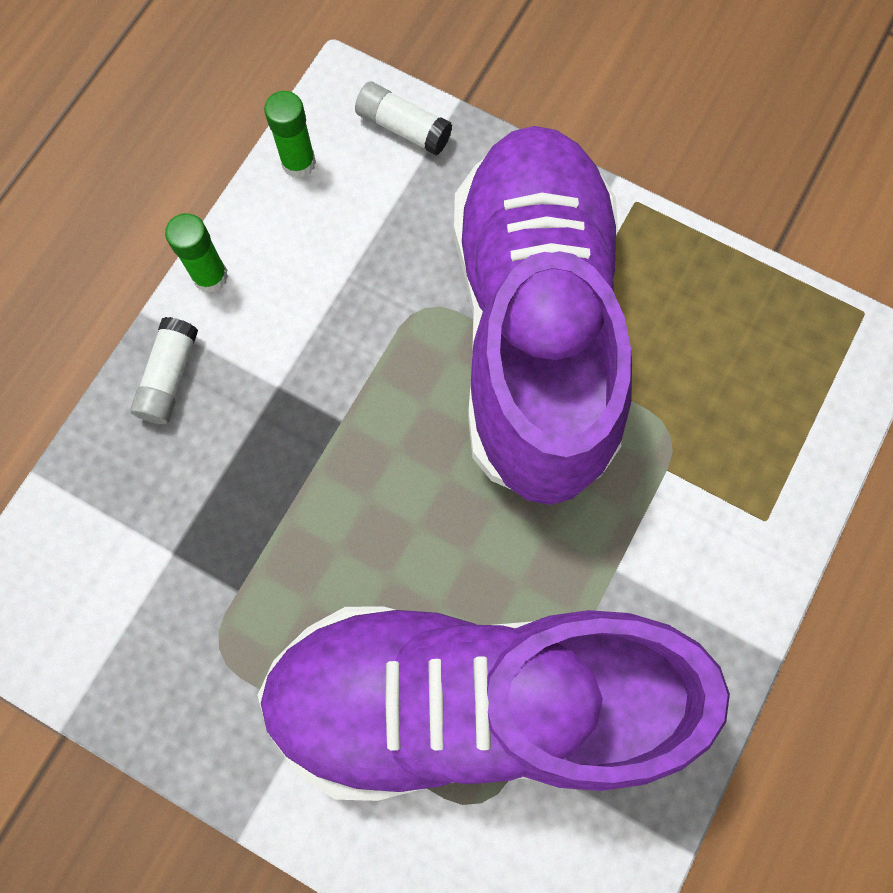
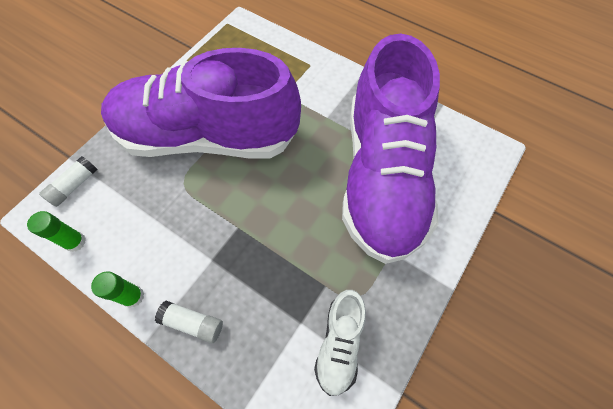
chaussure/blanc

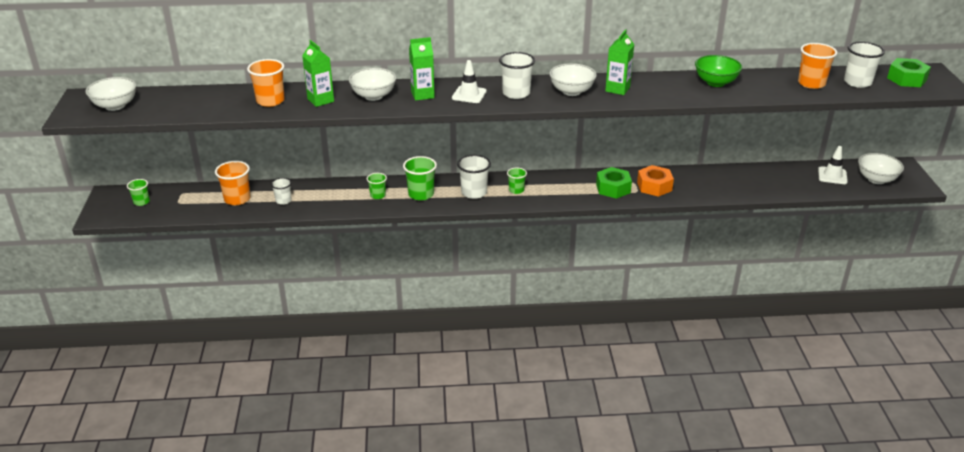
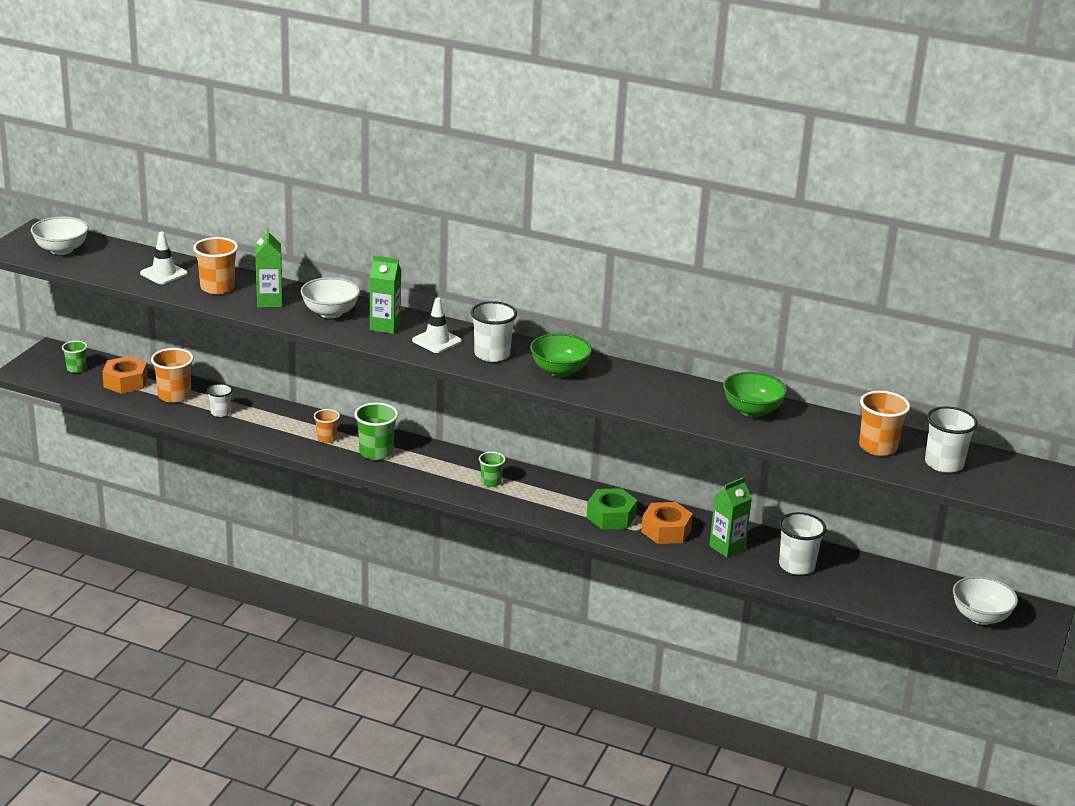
brique de lait/vert (3rd from left); écrou/vert (2nd from left in the first image); bol/vert (1st from left); cône de chantier/blanc (1st from left); gobelet/blanc (3rd from left); gobelet/orange (3rd from left); écrou/orange (1st from left)

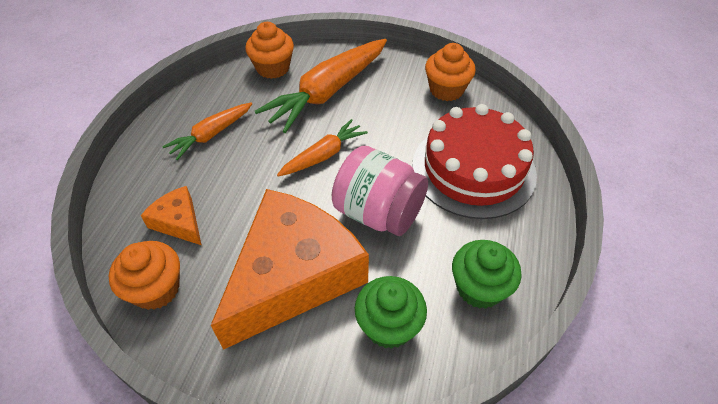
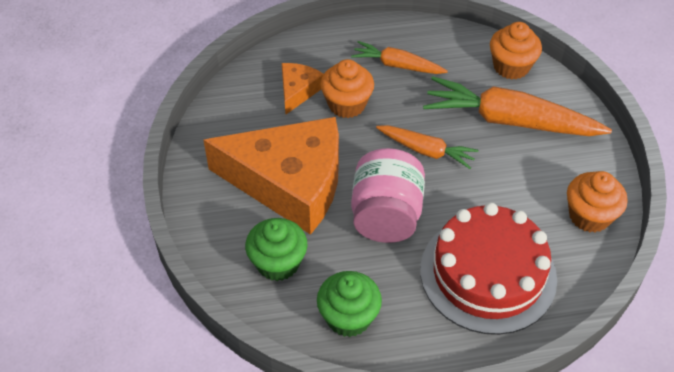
muffin/orange (1st from left)

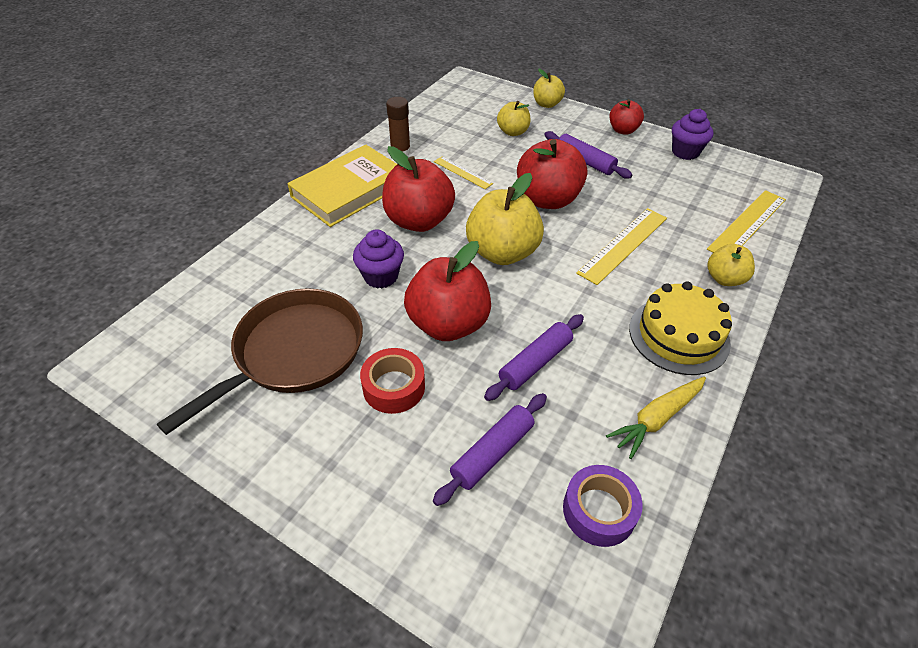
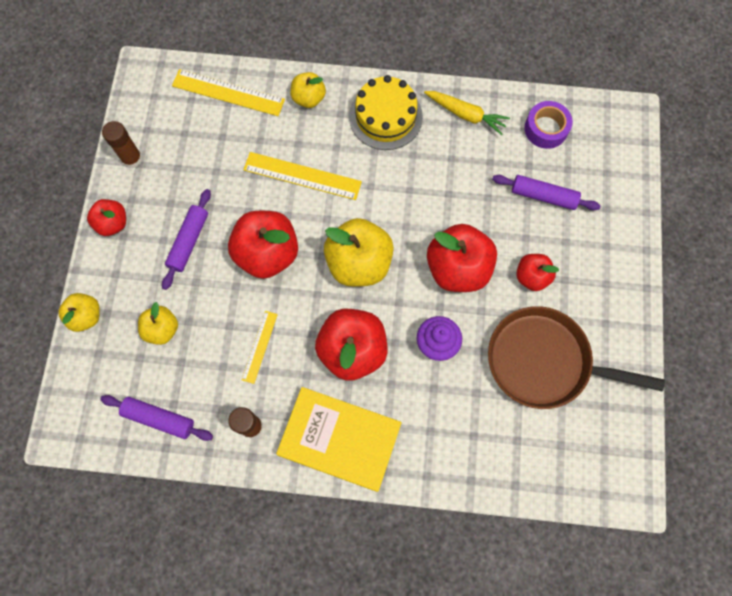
bâton de colle/marron (1st from left); rouleau à pâtisserie/violet (1st from left); pomme/rouge (5th from left)

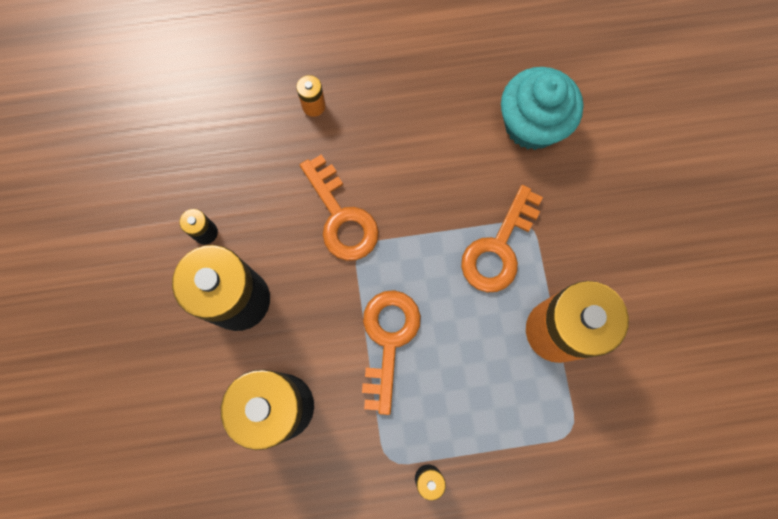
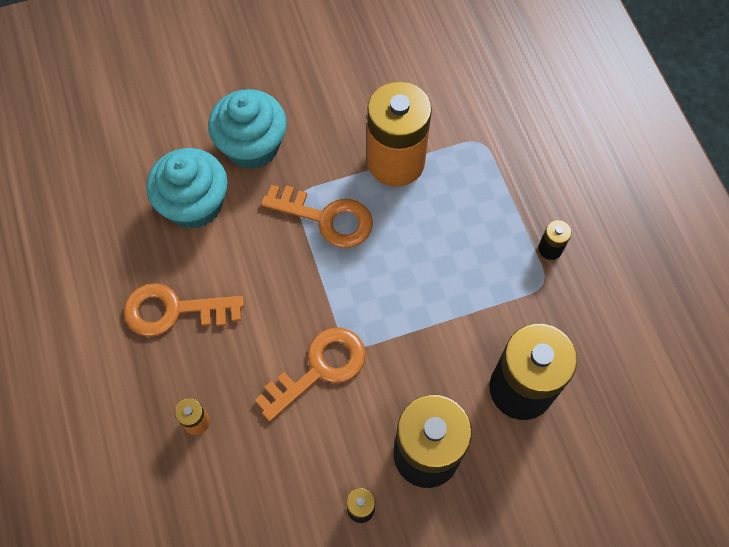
clé/orange (1st from left); muffin/turquoise (2nd from left)

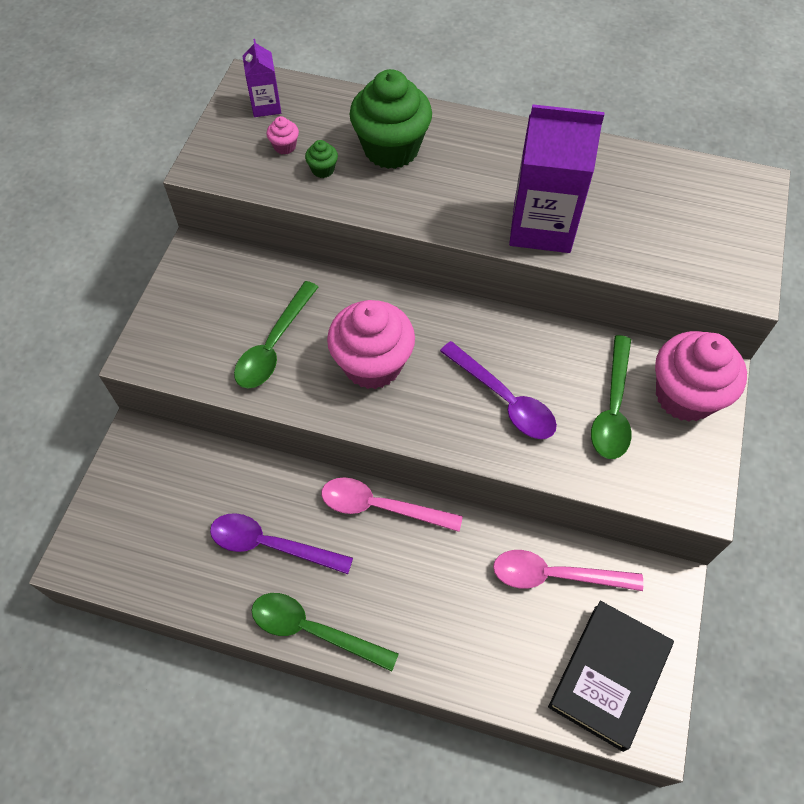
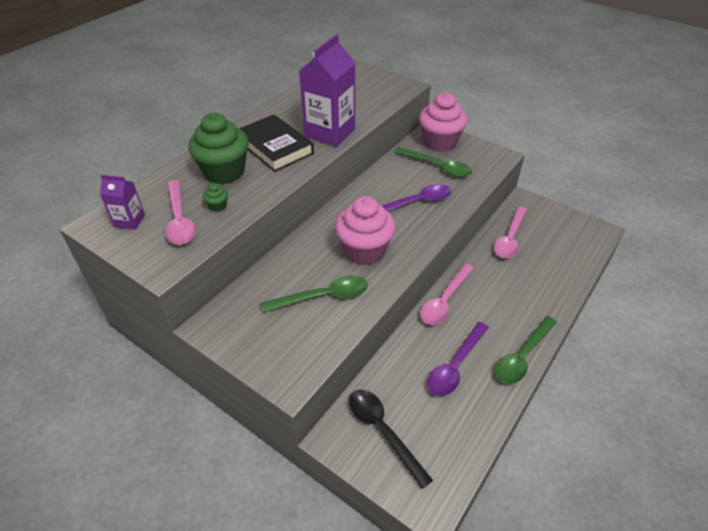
cuillère/rose (1st from left); cuillère/vert (1st from left); livre/noir; cuillère/noir

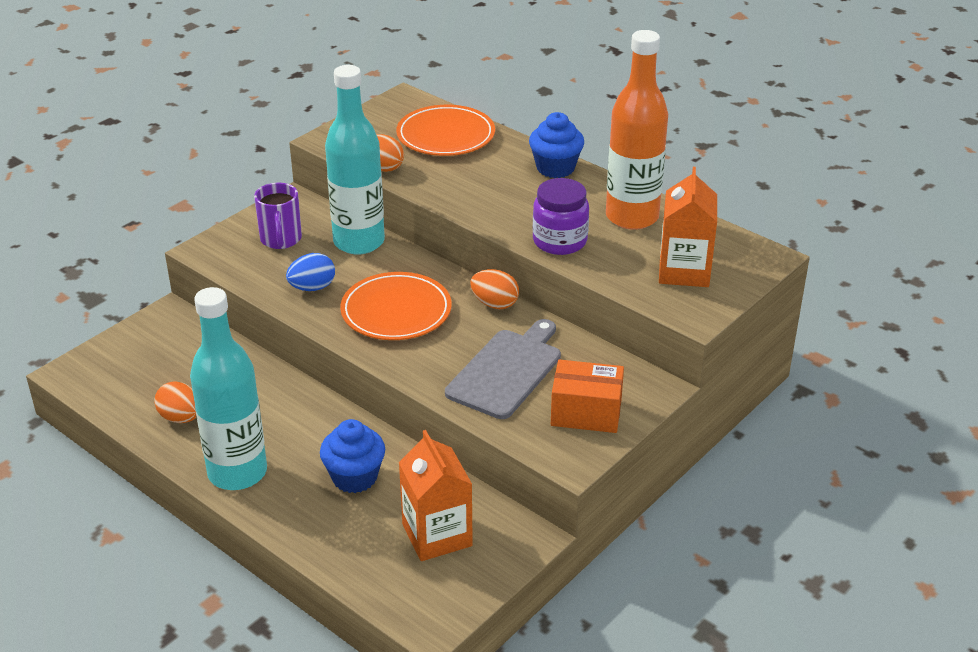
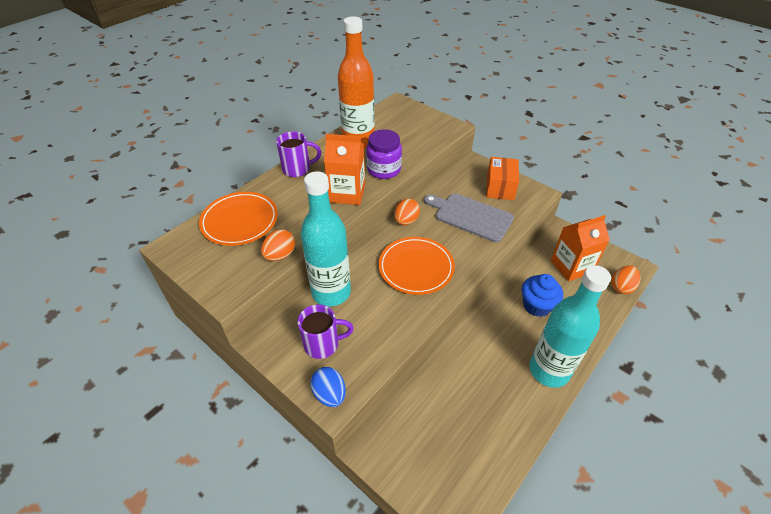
tasse/violet (1st from left); brique de lait/orange (1st from left); œuf/bleu; œuf/orange (3rd from left)

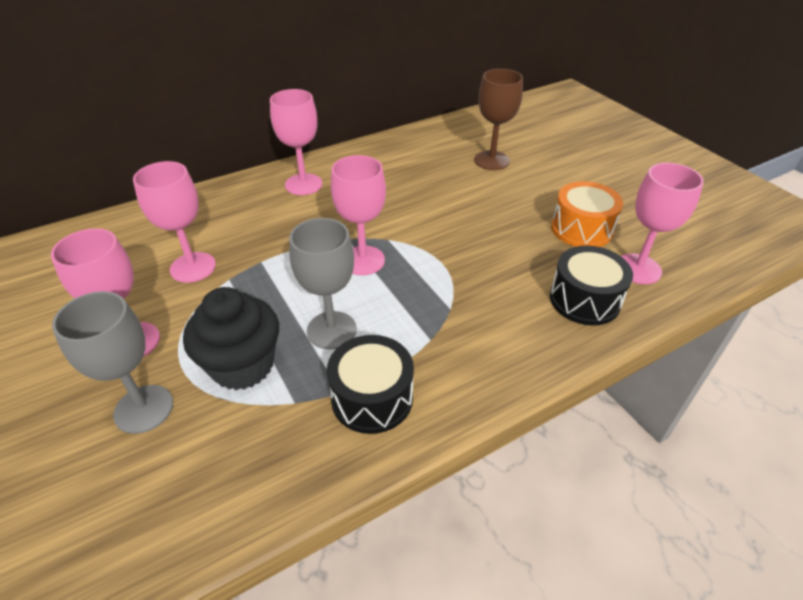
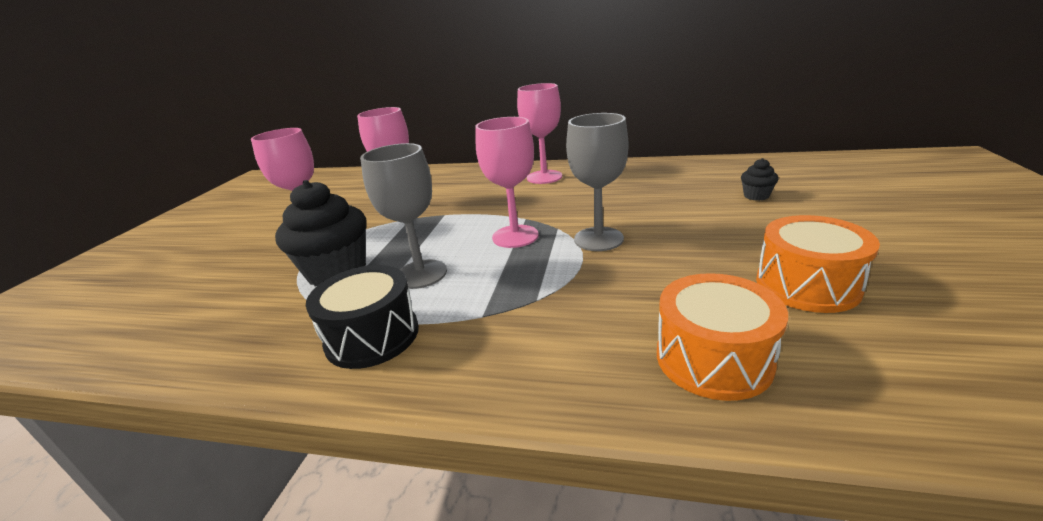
muffin/noir (2nd from left); verre à pied/rose (5th from left in the first image); tambour/orange (1st from left); verre à pied/gris (2nd from left)

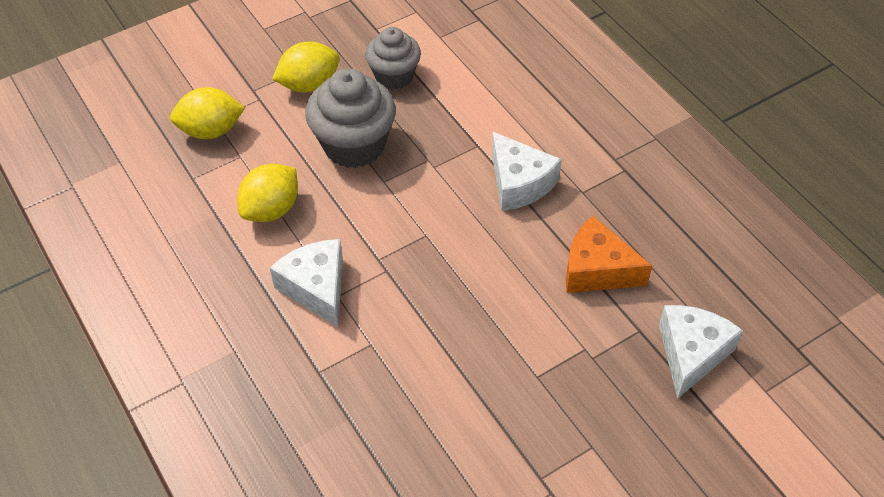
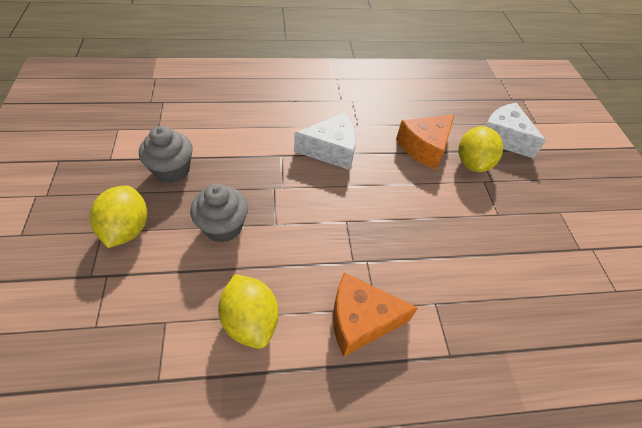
muffin/gris (2nd from left); citron/jaune (3rd from left); fromage/orange (1st from left)

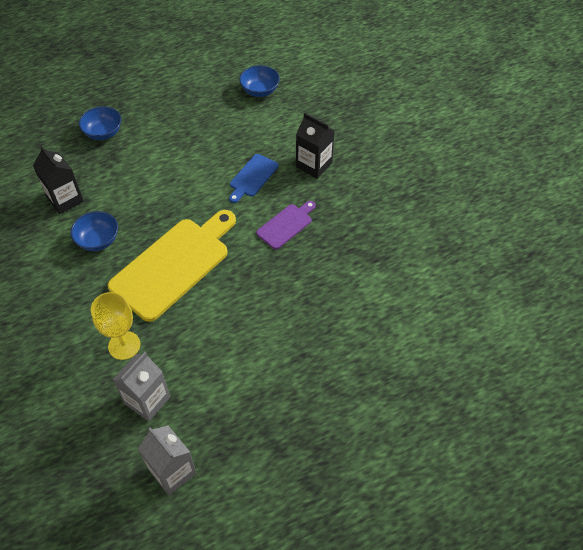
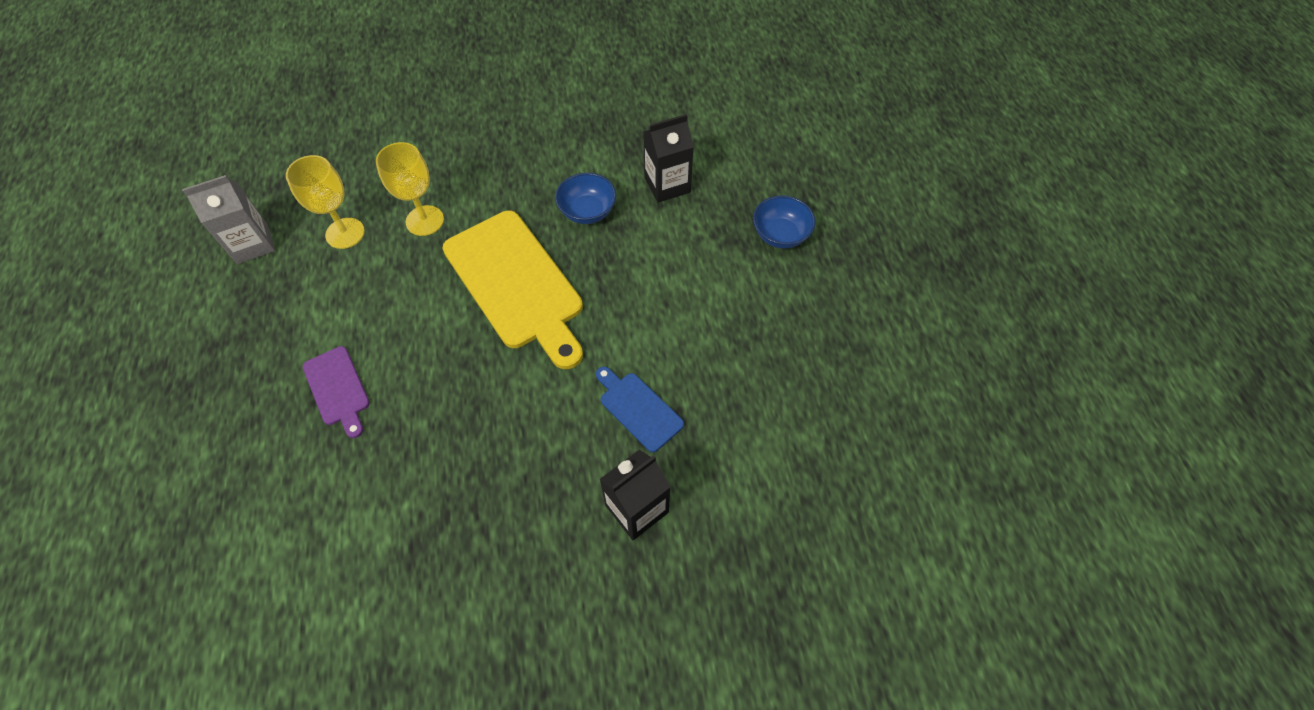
bol/bleu (3rd from left in the first image); planche à découper/violet; verre à pied/jaune (1st from left)

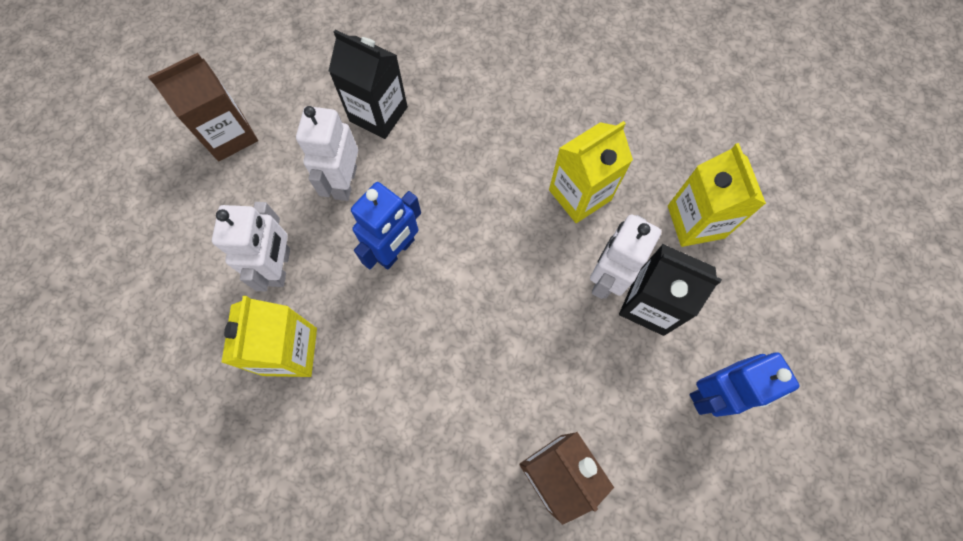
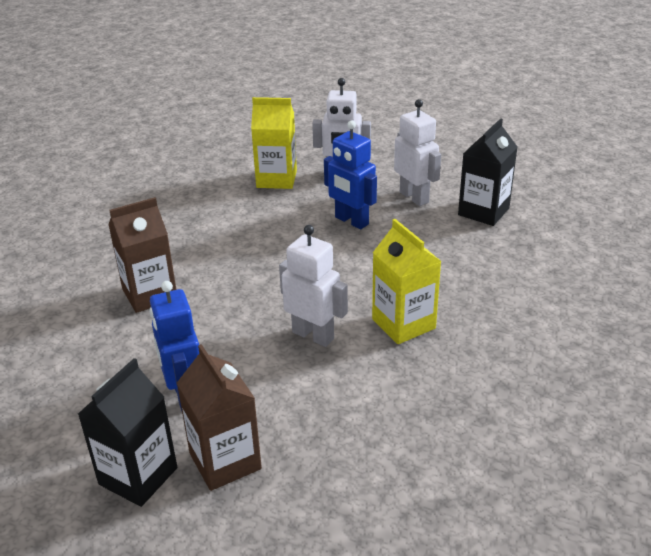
brique de lait/marron (2nd from left); robot/blanc (3rd from left); brique de lait/jaune (3rd from left in the first image); brique de lait/noir (1st from left)

